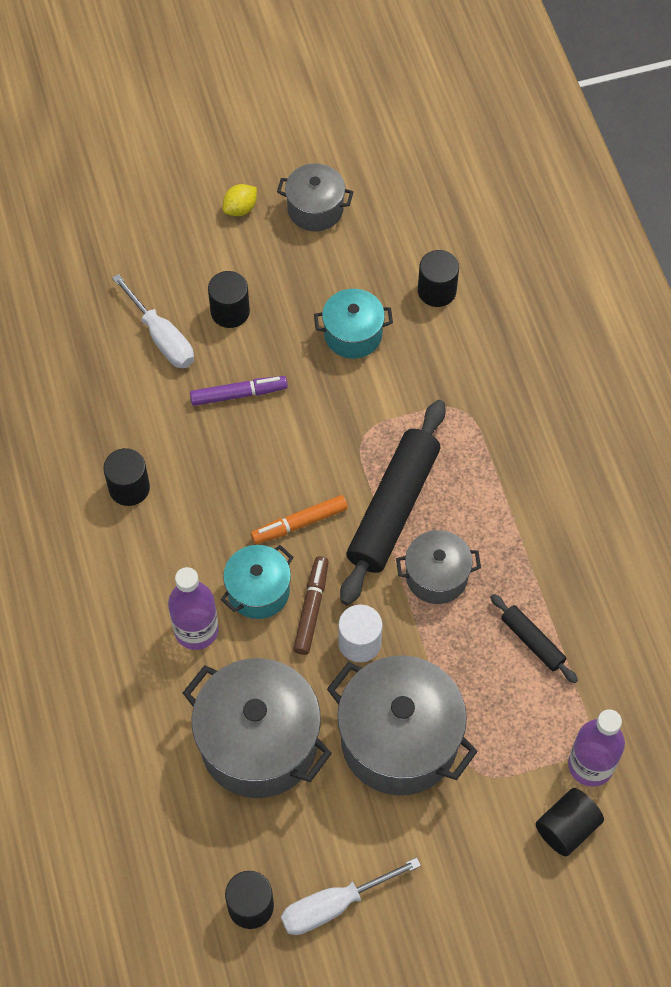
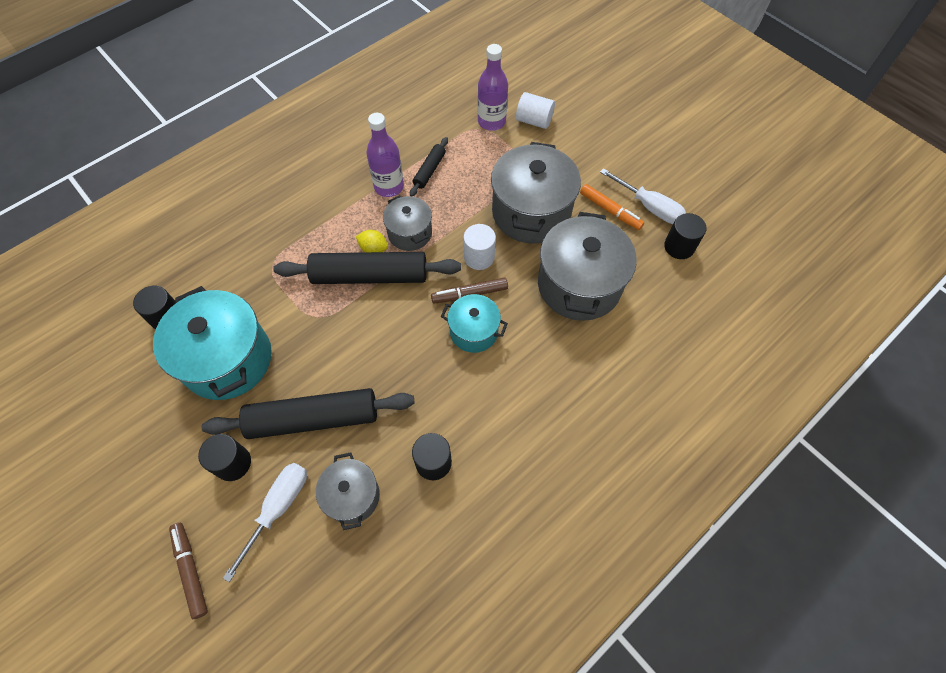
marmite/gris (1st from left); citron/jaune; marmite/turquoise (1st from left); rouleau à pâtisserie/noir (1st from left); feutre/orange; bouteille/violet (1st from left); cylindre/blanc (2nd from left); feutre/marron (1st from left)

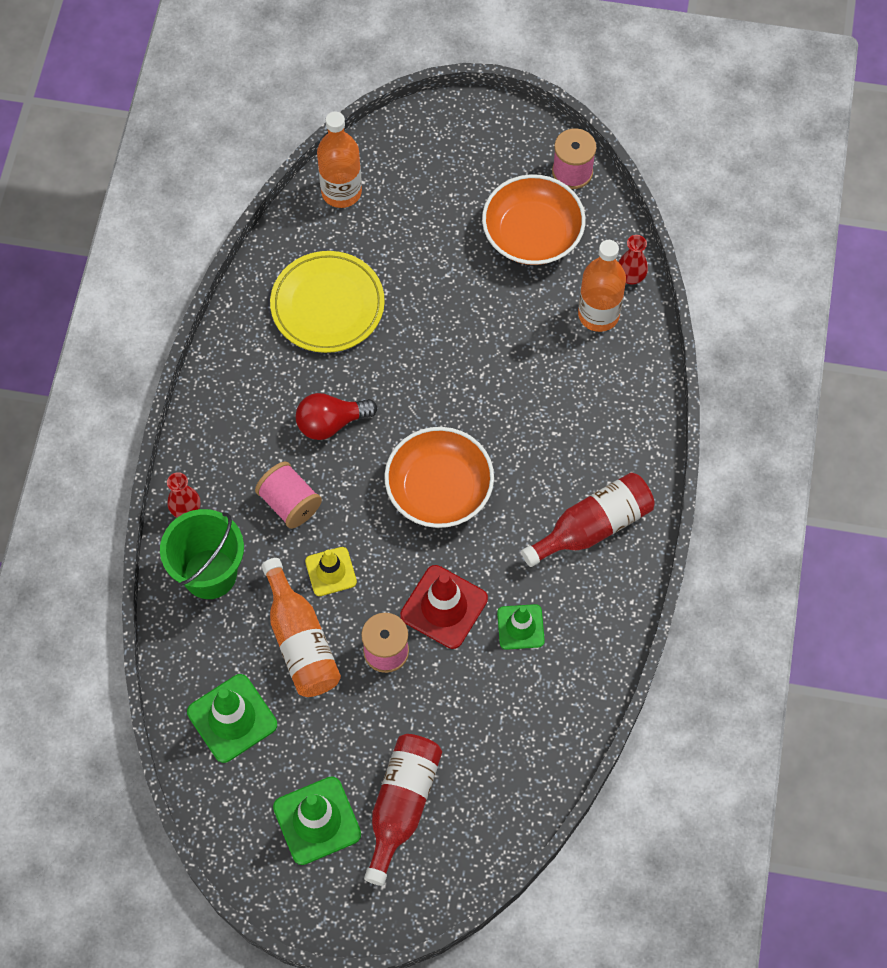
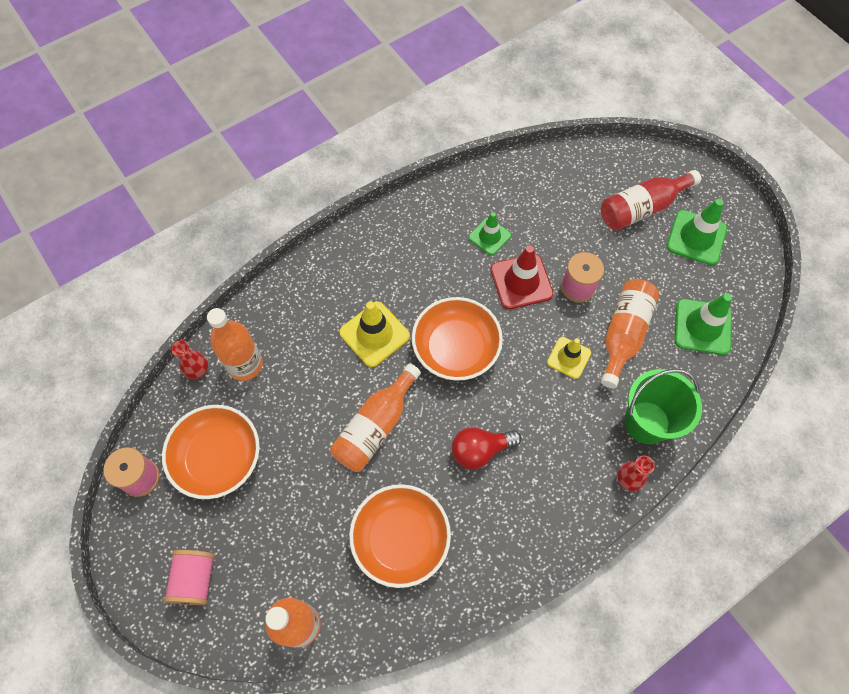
bol/orange (2nd from left); ampoule/rouge; bobine/rose (2nd from left); bouteille/rouge (2nd from left in the first image); cône de chantier/jaune (1st from left); bouteille/orange (3rd from left)

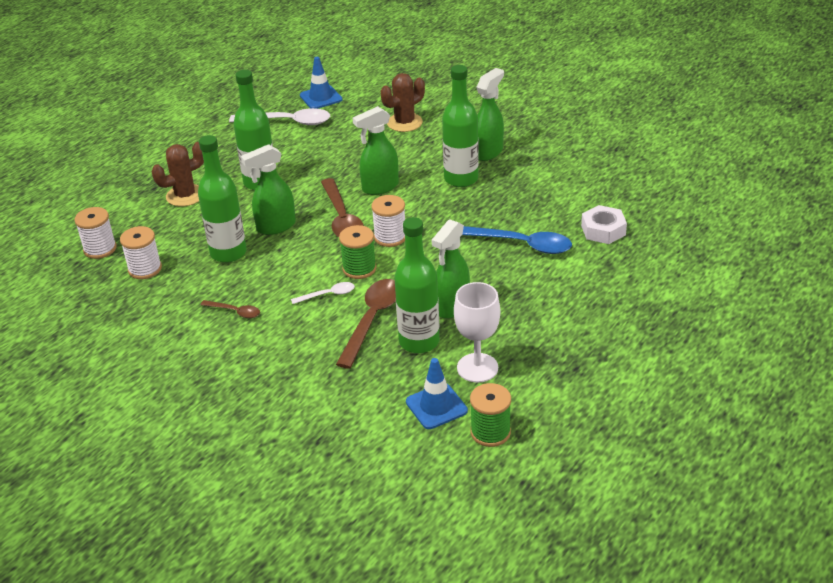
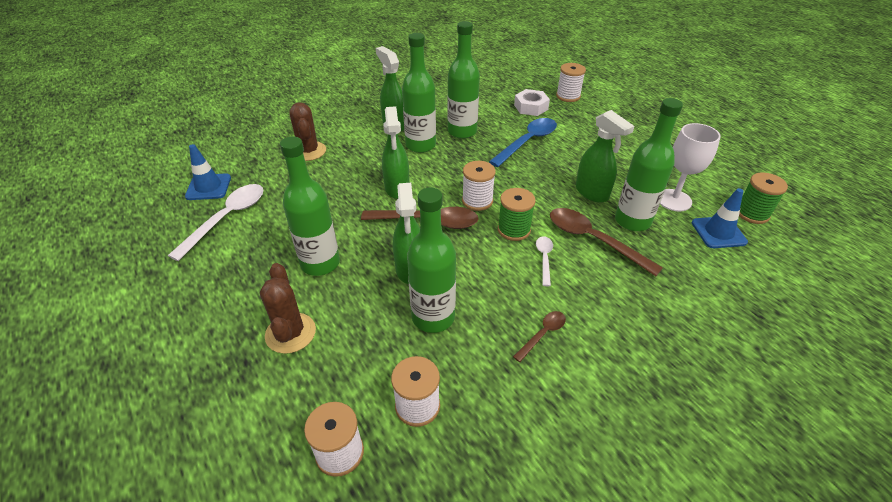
bouteille/vert (4th from left); bobine/blanc (4th from left)

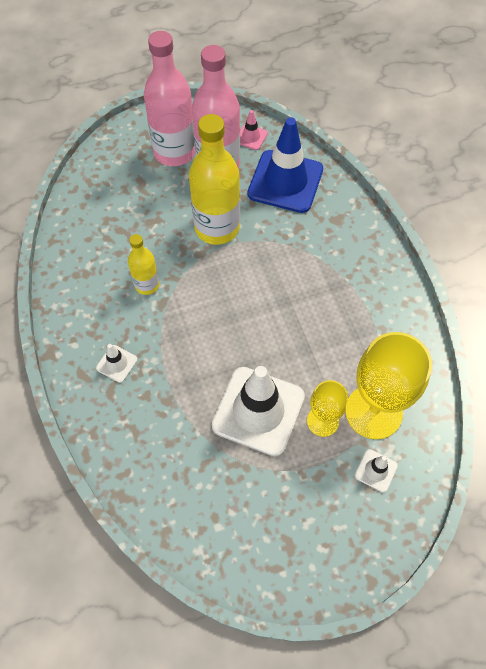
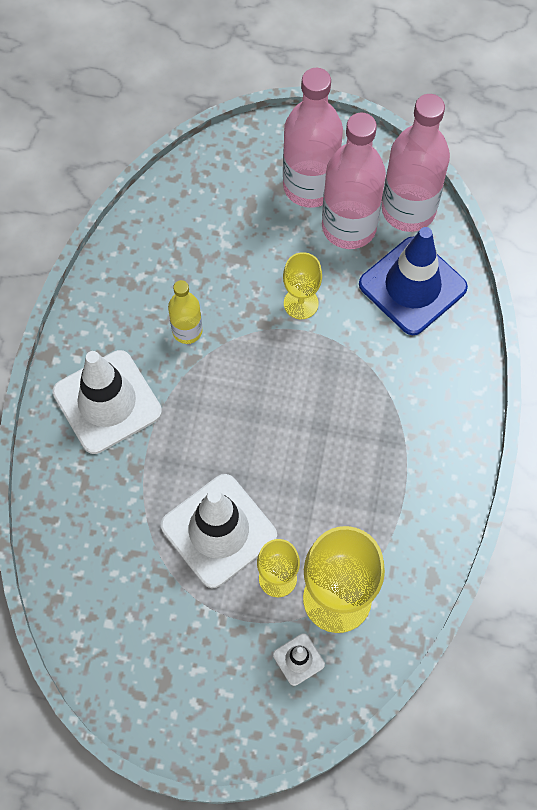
bouteille/rose (3rd from left); verre à pied/jaune (2nd from left); cône de chantier/blanc (1st from left)

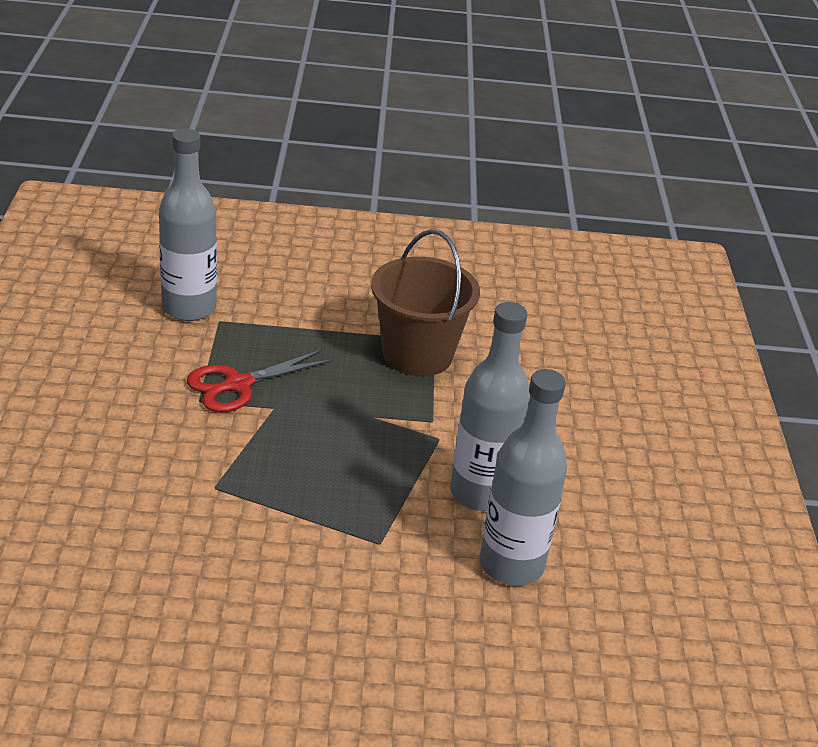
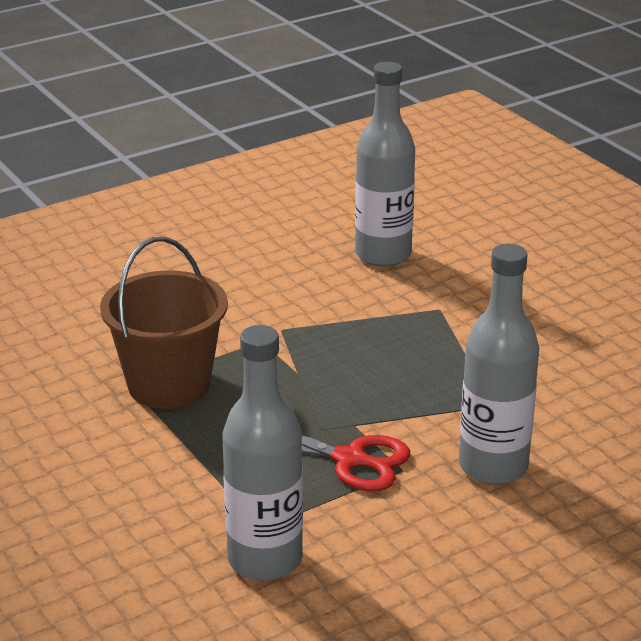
bouteille/gris (3rd from left)

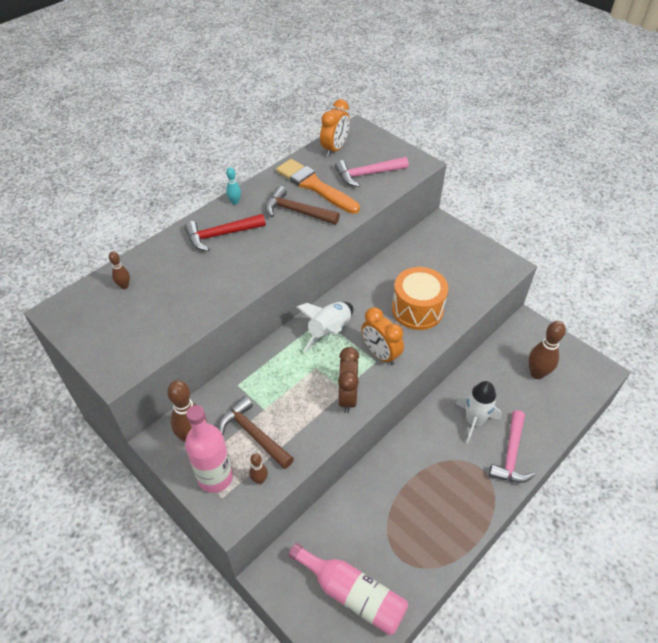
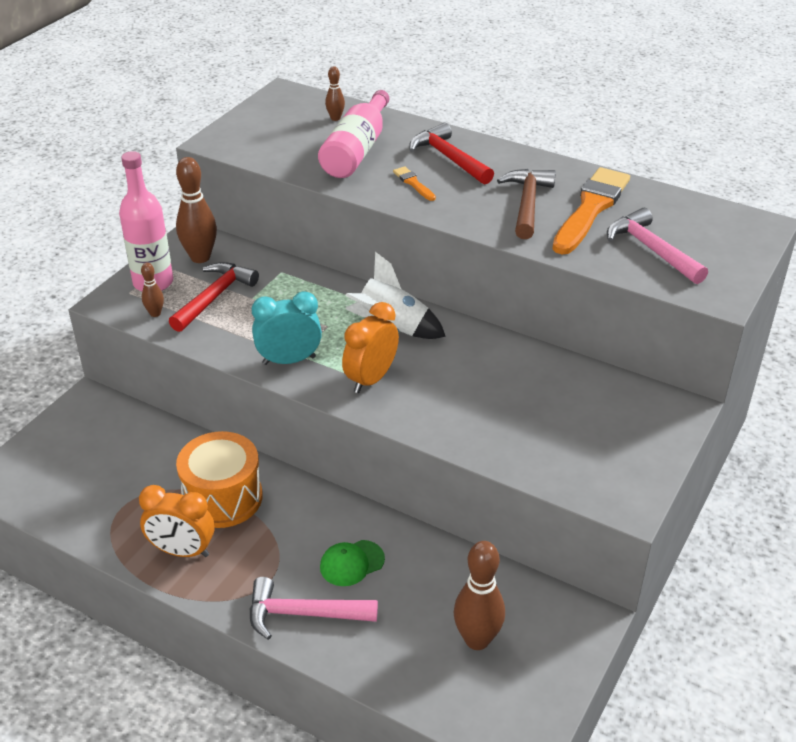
réveil/orange (1st from left); quille/turquoise; tambour/orange; réveil/turquoise; casquette/vert; marteau/rouge (1st from left); bouteille/rose (2nd from left); pinceau/orange (1st from left)

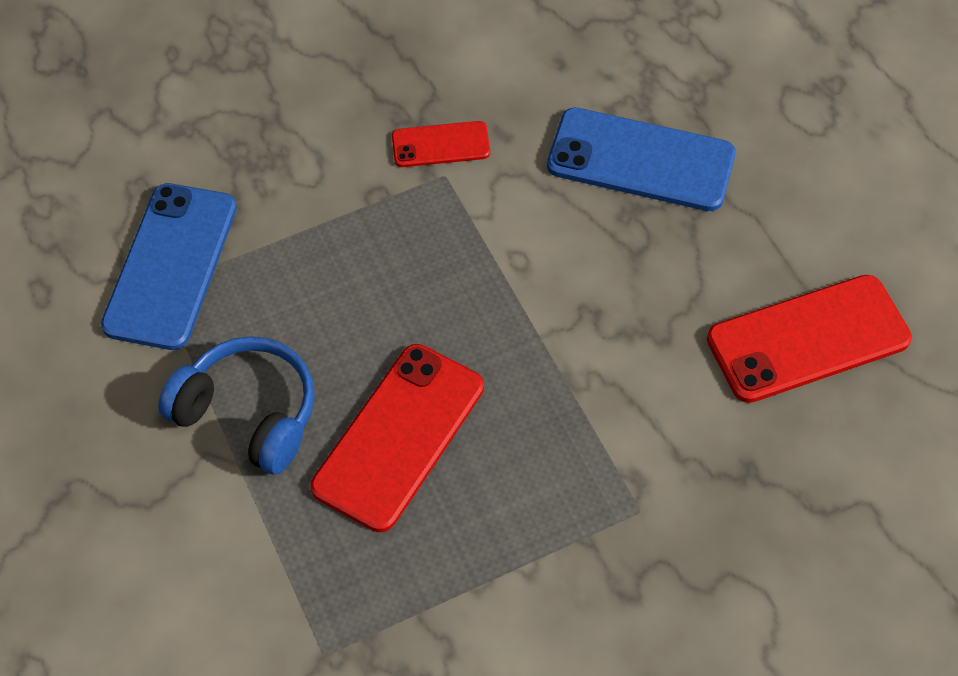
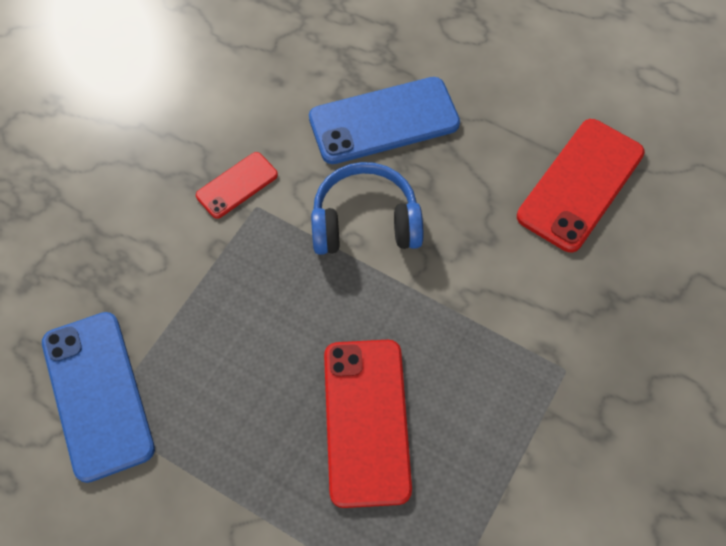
casque audio/bleu

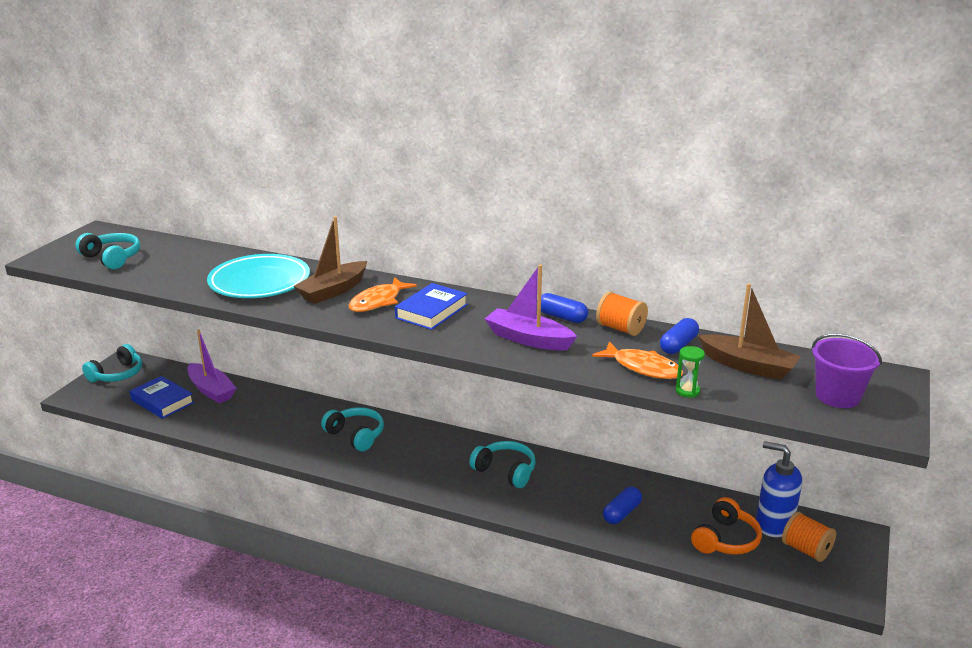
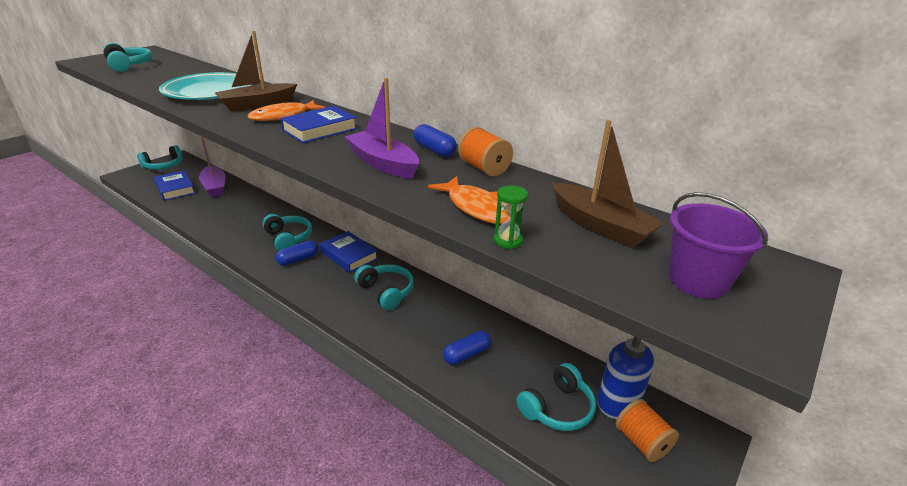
gélule/bleu (1st from left); casque audio/turquoise (5th from left); livre/bleu (3rd from left)

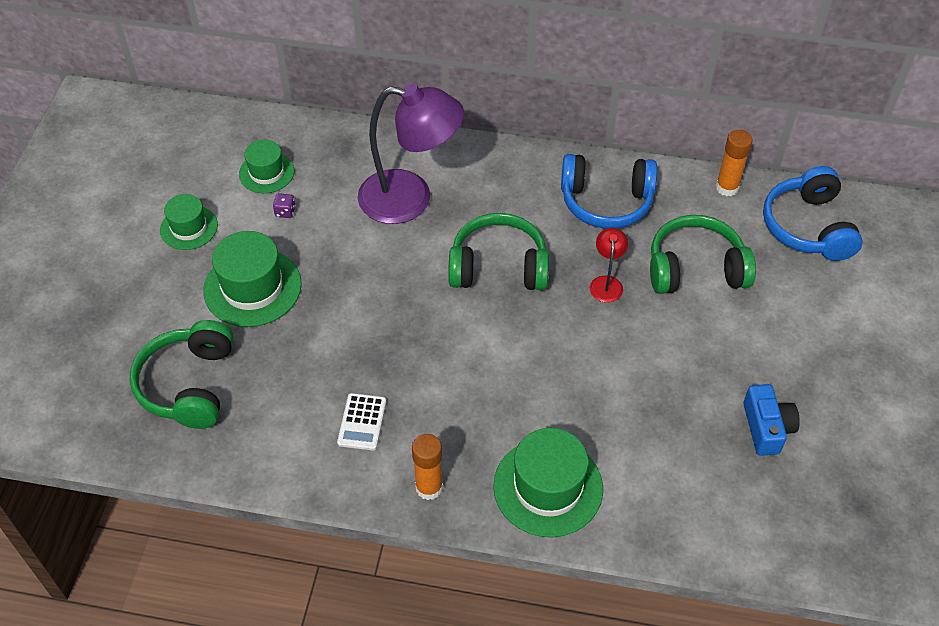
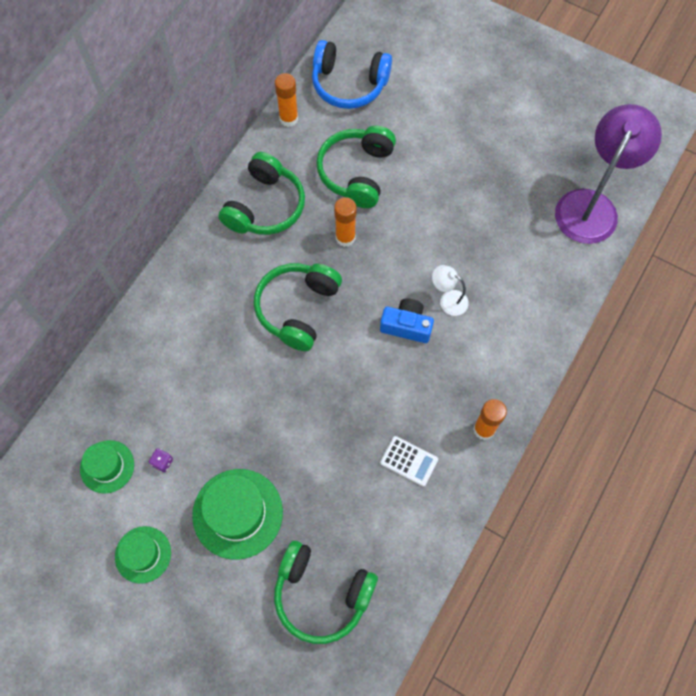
lampe/violet; casque audio/vert (1st from left); bâton de colle/orange (2nd from left); appareil photo/bleu; chapeau/vert (4th from left in the first image); lampe/blanc

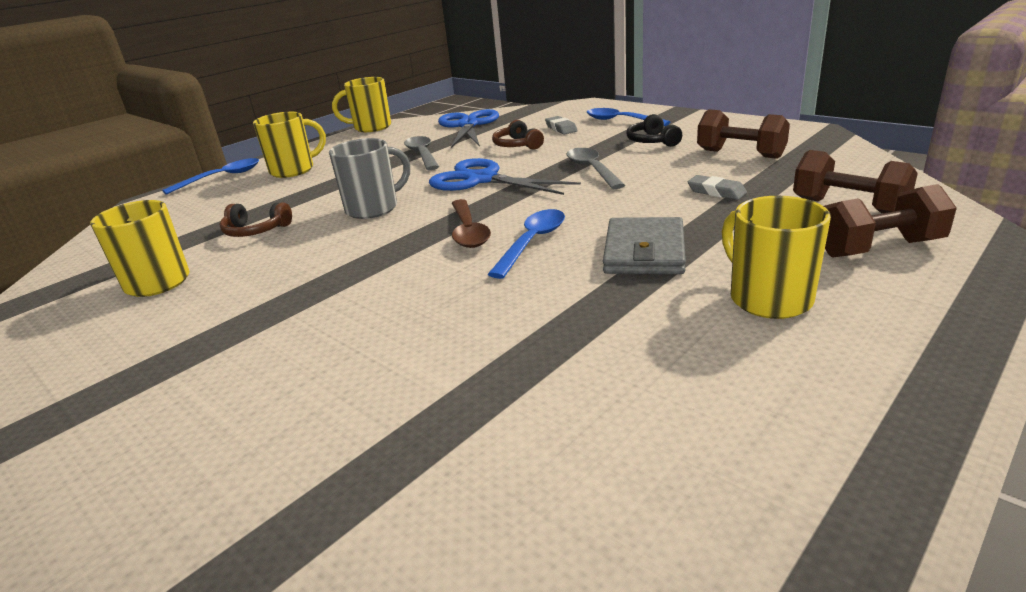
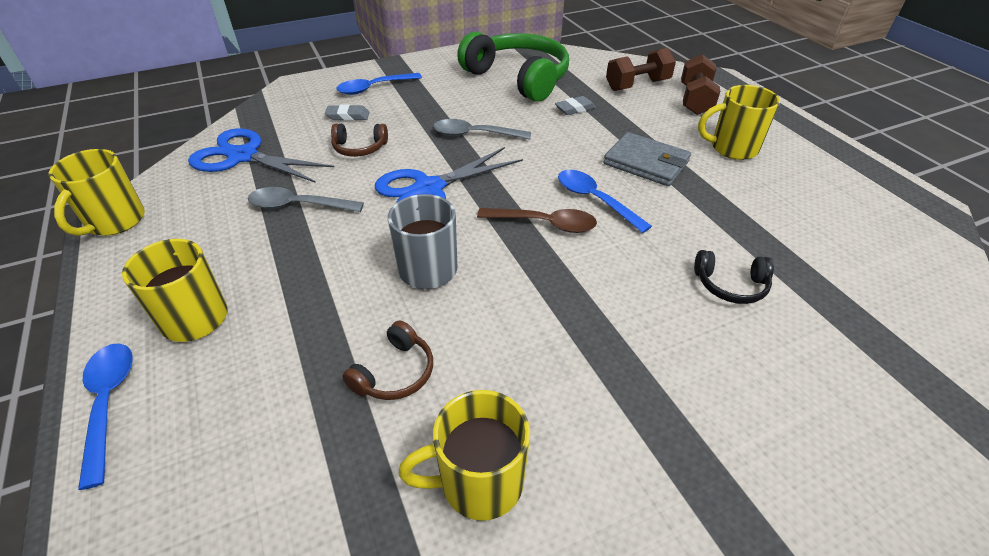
casque audio/vert; casque audio/noir

